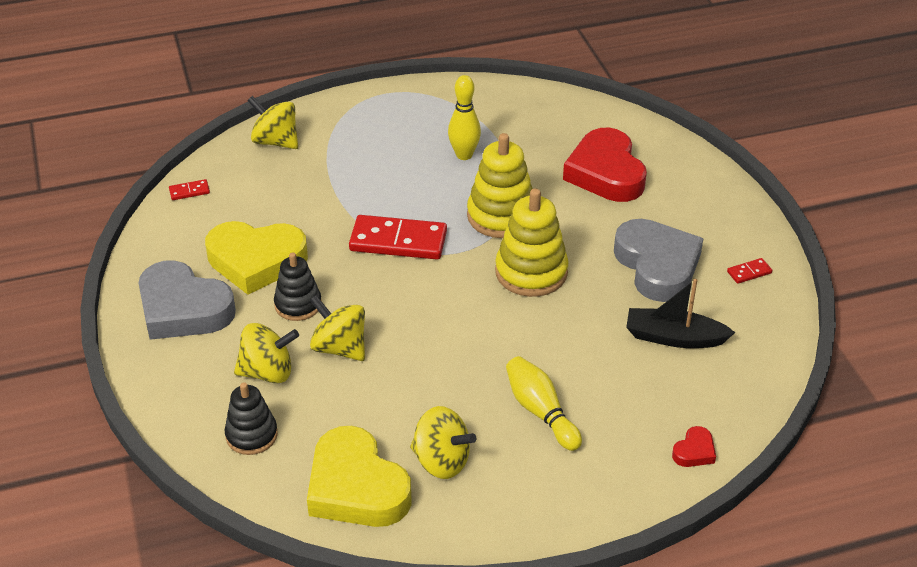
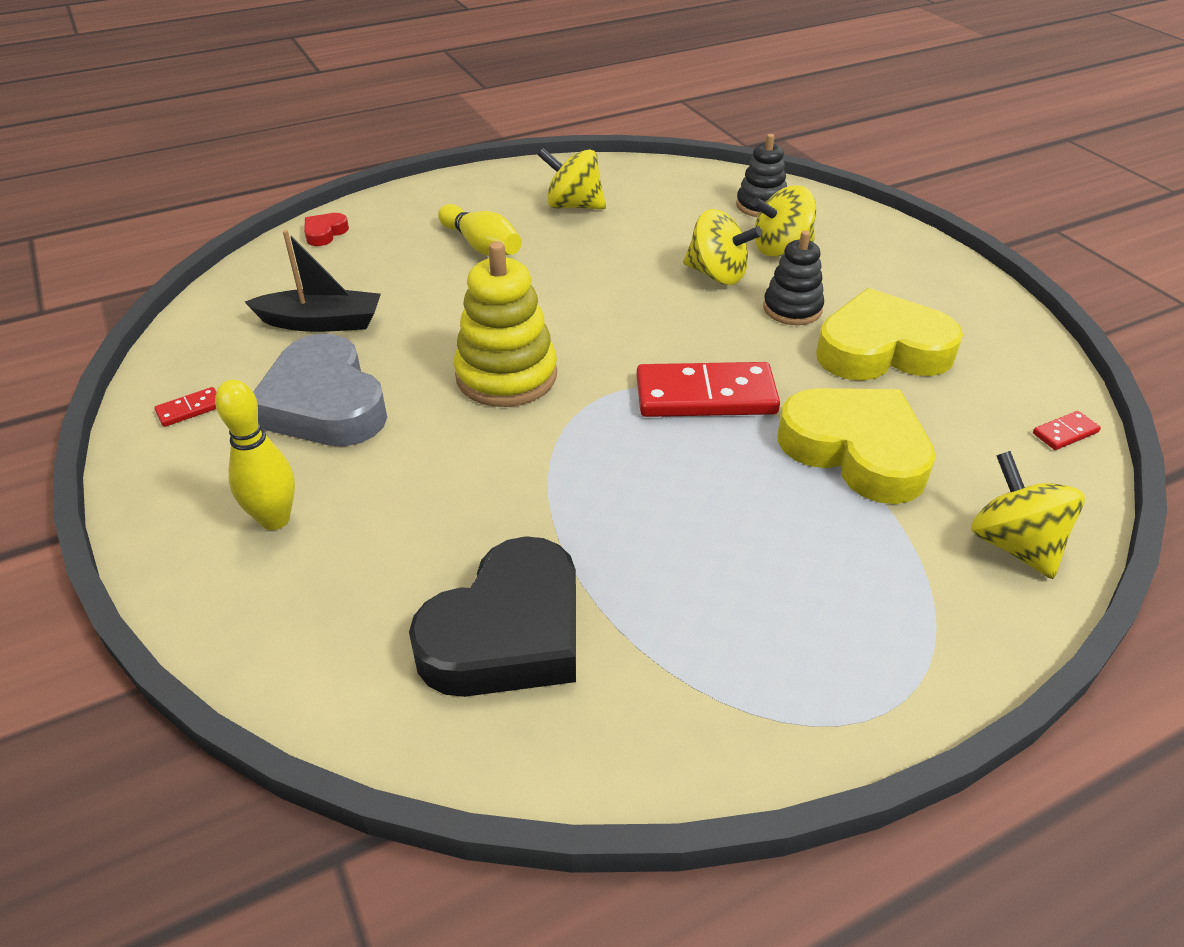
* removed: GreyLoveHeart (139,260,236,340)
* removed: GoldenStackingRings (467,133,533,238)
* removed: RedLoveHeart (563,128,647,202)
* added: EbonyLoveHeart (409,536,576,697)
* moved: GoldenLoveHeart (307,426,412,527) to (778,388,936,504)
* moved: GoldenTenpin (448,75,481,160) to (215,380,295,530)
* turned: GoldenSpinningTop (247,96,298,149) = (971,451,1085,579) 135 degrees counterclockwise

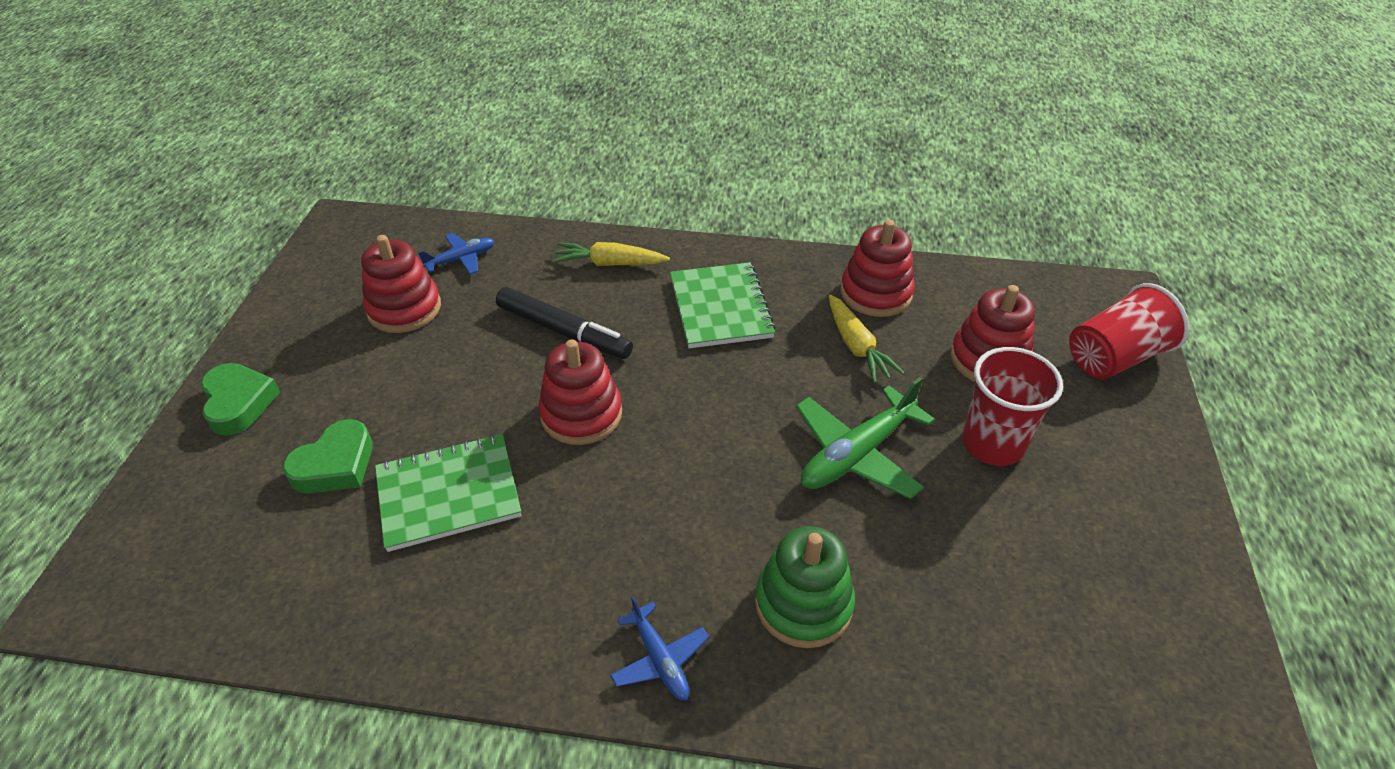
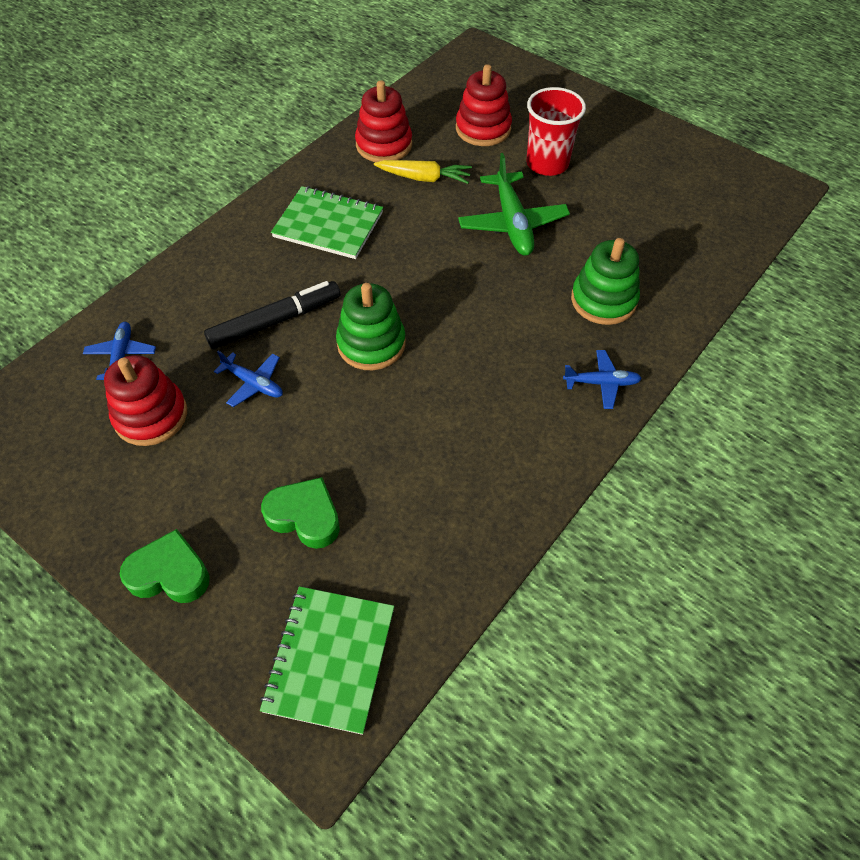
* removed: GoldenToyCarrot (552,242,670,266)
* removed: RedBeaker (1069,283,1189,380)
* added: BlueToyPlane (214,351,283,407)
* moved: GreenNotebook (375,434,521,552) to (260,586,394,735)
* recoloured: RedStackingRings (538,339,622,445) to GreenStackingRings (336,283,406,370)
* turned: GreenLoveHeart (283,419,373,493) = (261,477,340,549) 45 degrees counterclockwise

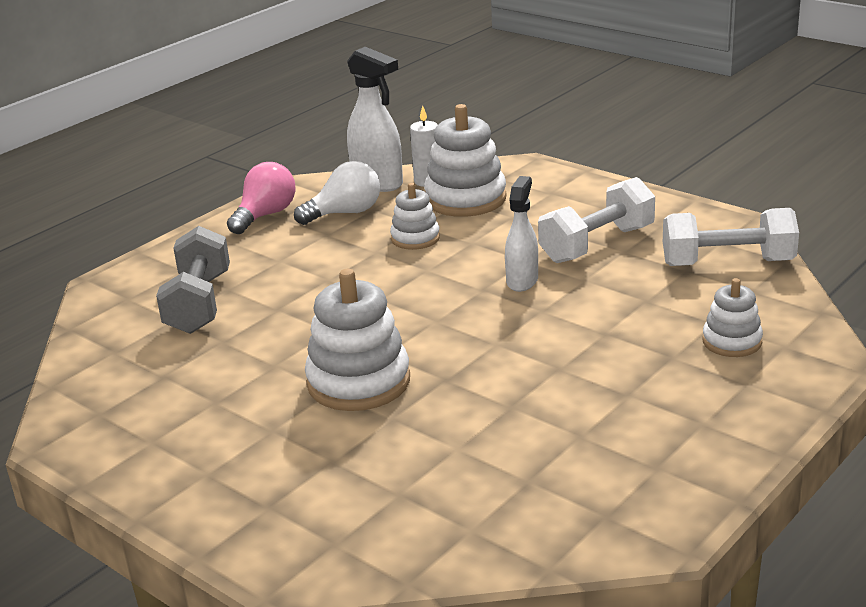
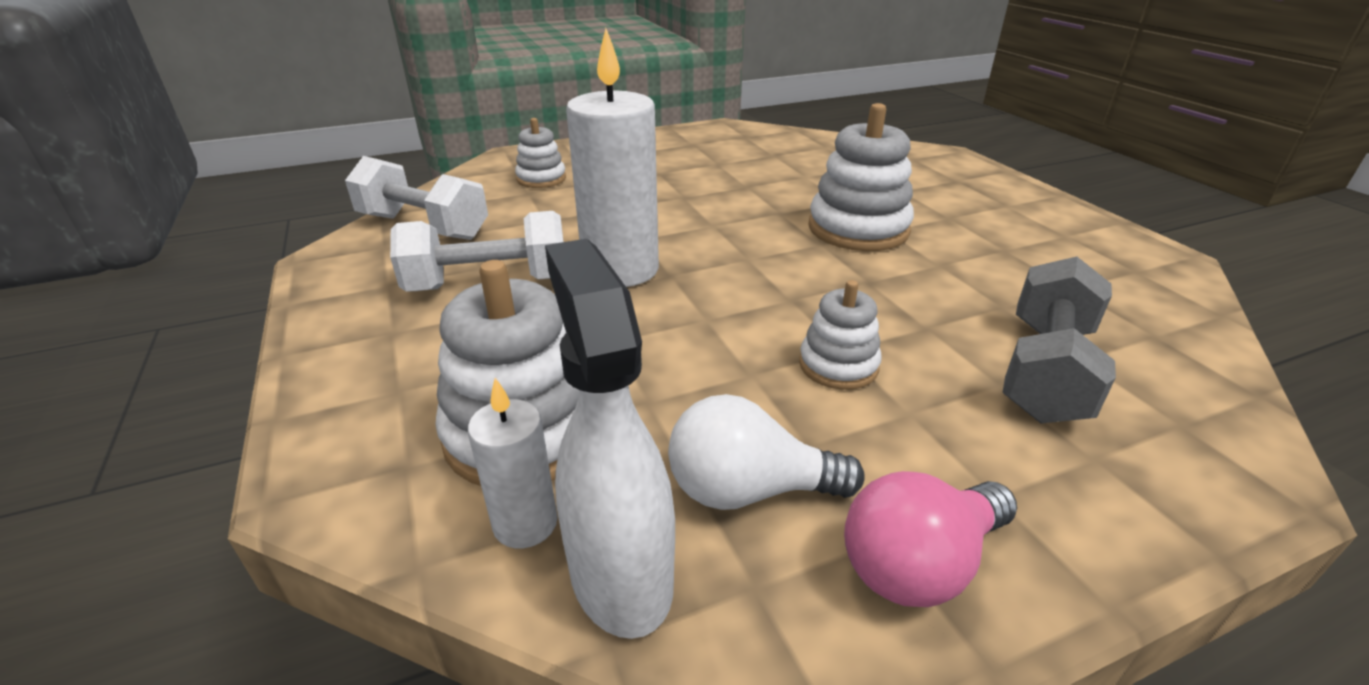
* moved: SnowWhiteStackingRings (390,183,440,250) to (799,280,882,390)
* replaced: SnowWhiteSprayCleaner (505,176,538,292) to SnowWhitePillarCandle (566,28,659,287)

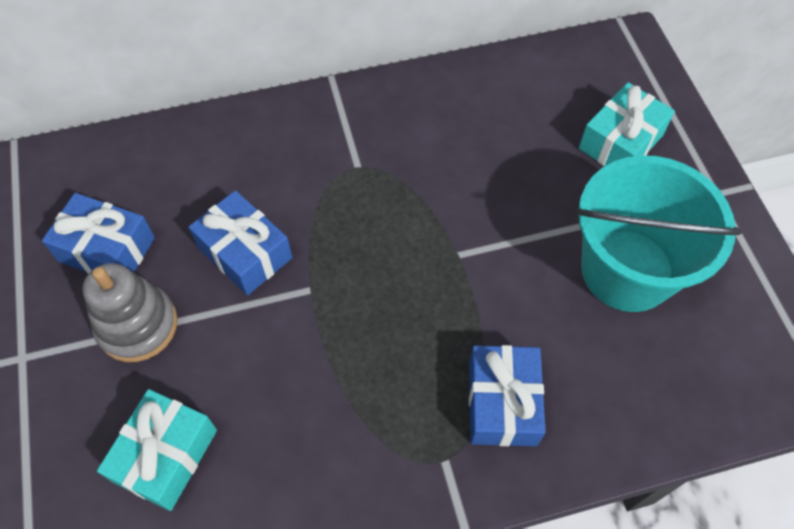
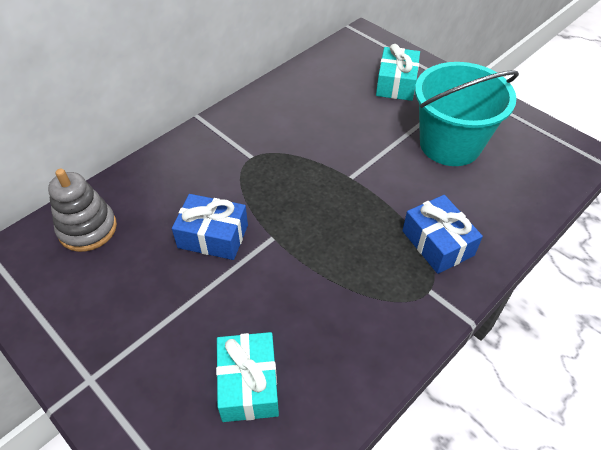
* removed: BluePresent (42,193,155,274)
* moved: GreyStackingRings (82,263,178,362) to (48,169,117,252)

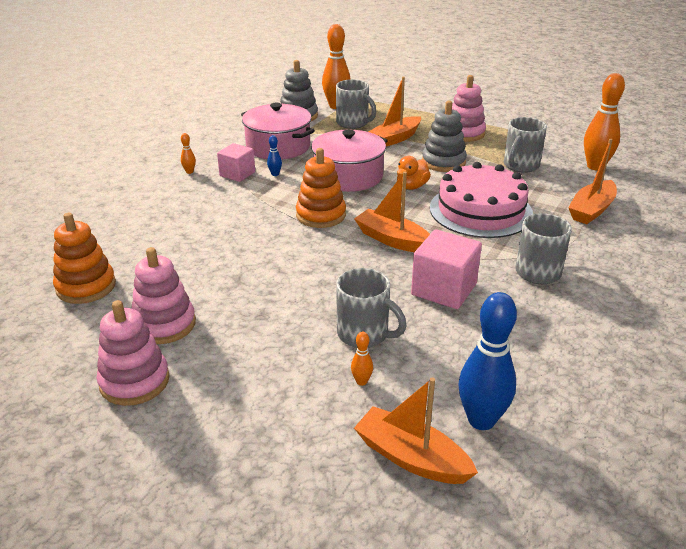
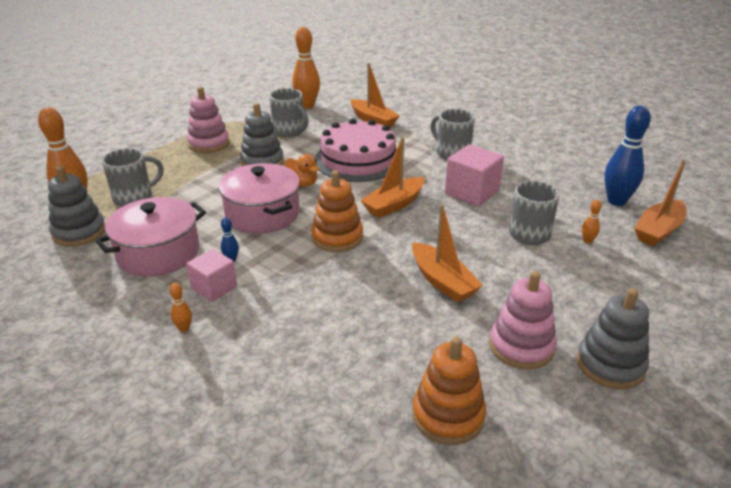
* moved: BrightOrangeToyBoat (368,77,421,147) to (412,204,483,302)
* recoloured: RosePinkStackingRings (97,300,169,406) to GreyStackingRings (577,288,649,389)

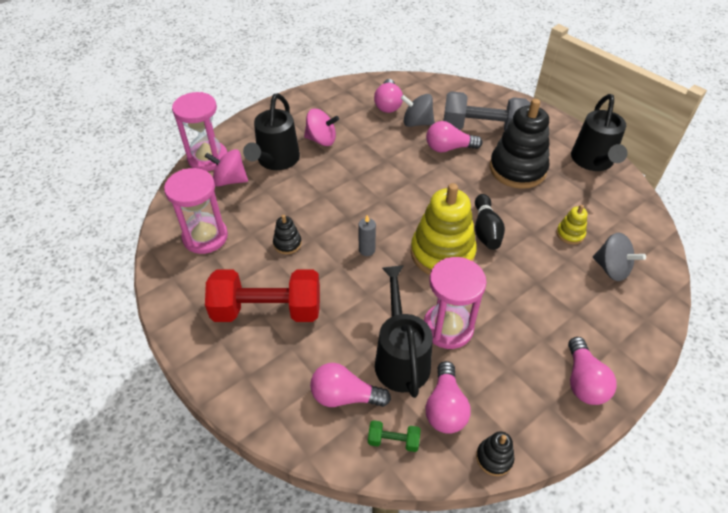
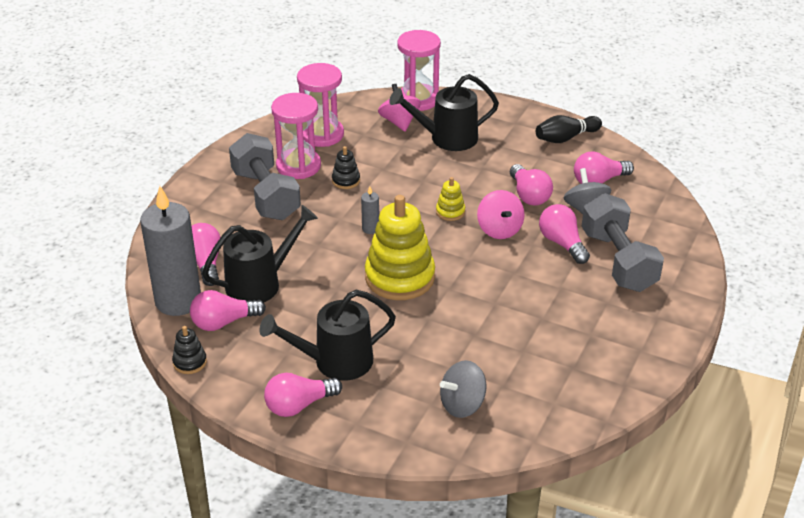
* removed: EbonyStackingRings (490,99,549,189)
* added: RosePinkBulb (510,164,553,206)
* moved: RosePinkSpinningTop (304,109,339,146) to (477,190,525,239)
* moved: RosePinkSandTimer (424,257,487,349) to (271,93,321,179)
* moved: EbonyTenpin (475,194,505,250) to (536,115,602,143)
* moved: GoldenStackingRings (556,205,587,244) to (436,177,465,221)
* moved: EbonySprinklingCan (571,94,628,171) to (260,290,396,381)
* replaced: GreenDumbbell (368,420,420,452) to GreyPillarCandle (140,186,201,316)
* recoloured: RedDumbbell (205,270,320,322) to GreyDumbbell (229,133,301,220)
* turned: GreySpinningTop (593,233,646,281) = (440,360,486,418) 45 degrees clockwise

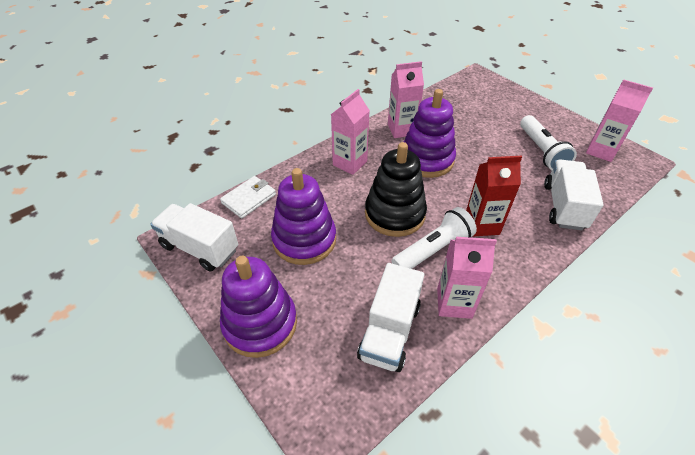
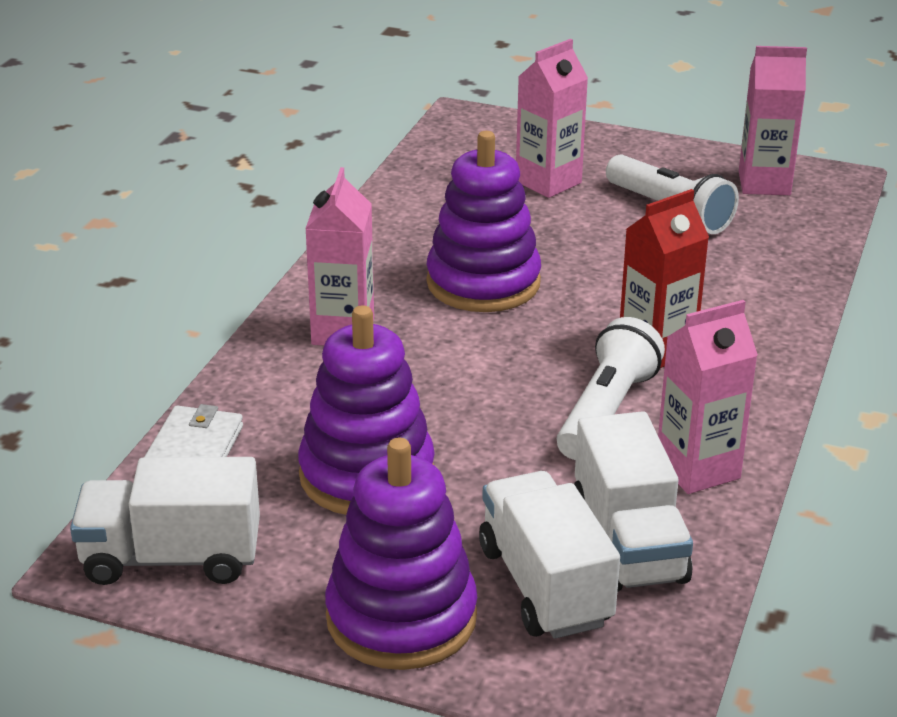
* removed: EbonyStackingRings (365,142,427,237)
* moved: RosePinkJuiceCarton (388,61,424,138) to (516,39,588,198)
* moved: SnowWhiteTruck (544,159,604,231) to (479,471,620,639)

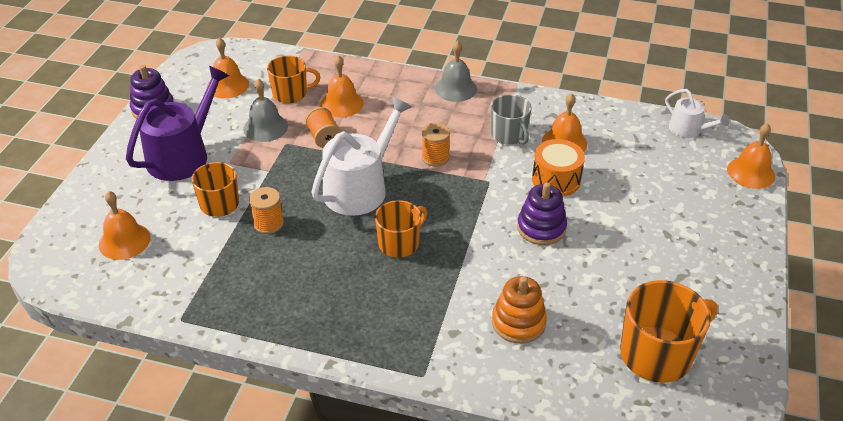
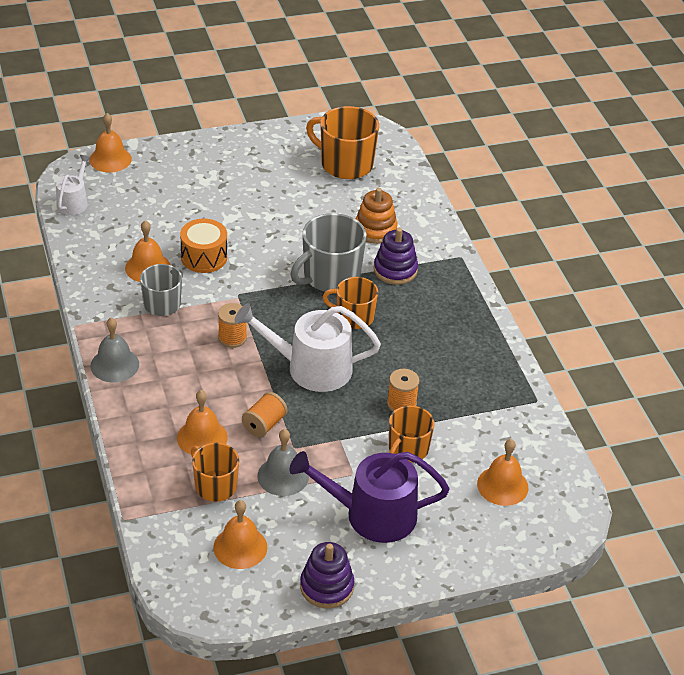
* added: GreyMug (291,213,367,292)
* moved: VioletStackingRings (517,182,567,245) to (374,228,418,285)

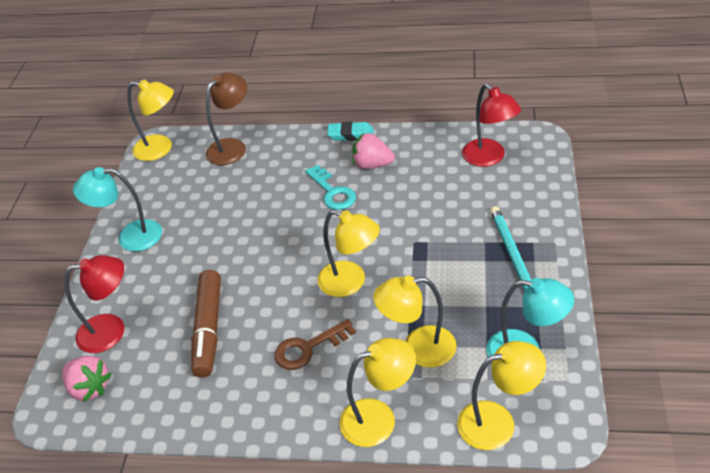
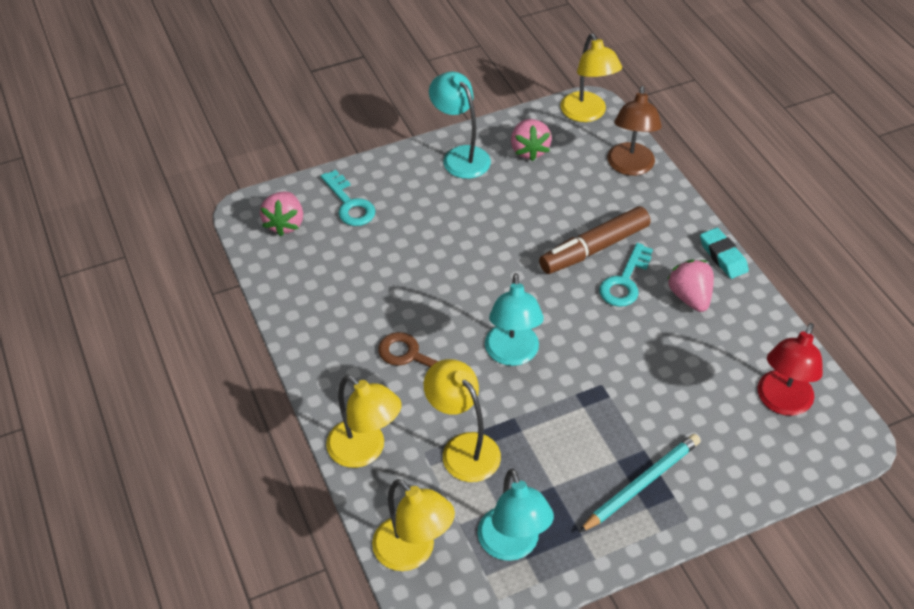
* added: RosePinkBerry (511,119,552,161)
* moved: DarkBrownFeltPen (192,270,221,377) to (539,206,650,274)
* replaced: RedLamp (64,255,124,353) to AquaLatchkey (321,170,375,226)
* recoloured: GoldenLamp (317,210,380,297) to AquaLamp (485,273,544,366)
* turned: DarkBrownLamp (206,73,247,165) = (607,86,662,176) 90 degrees clockwise

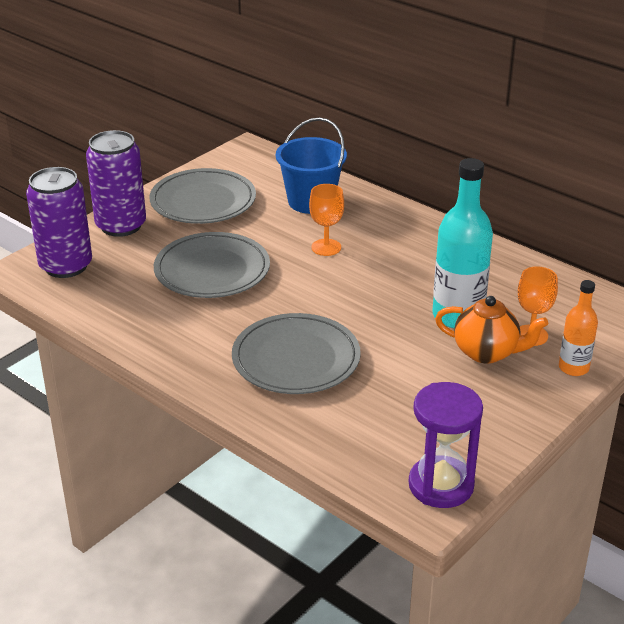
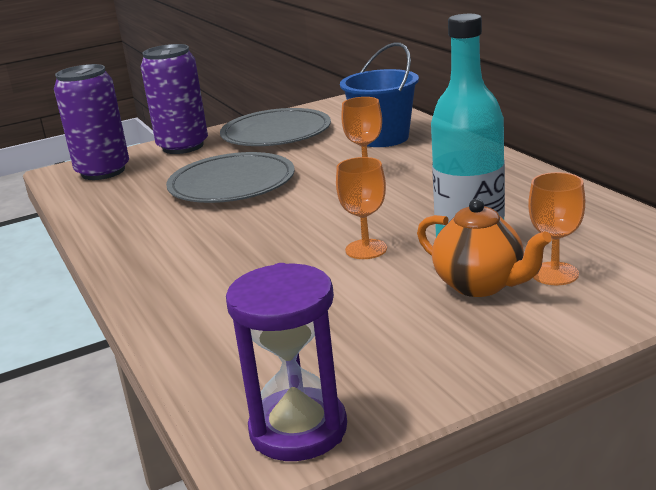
* removed: GreyPlate (232,313,361,394)
* removed: BrightOrangeDrinkBottle (559,280,598,376)
* added: BrightOrangeChalice (336,157,387,259)

